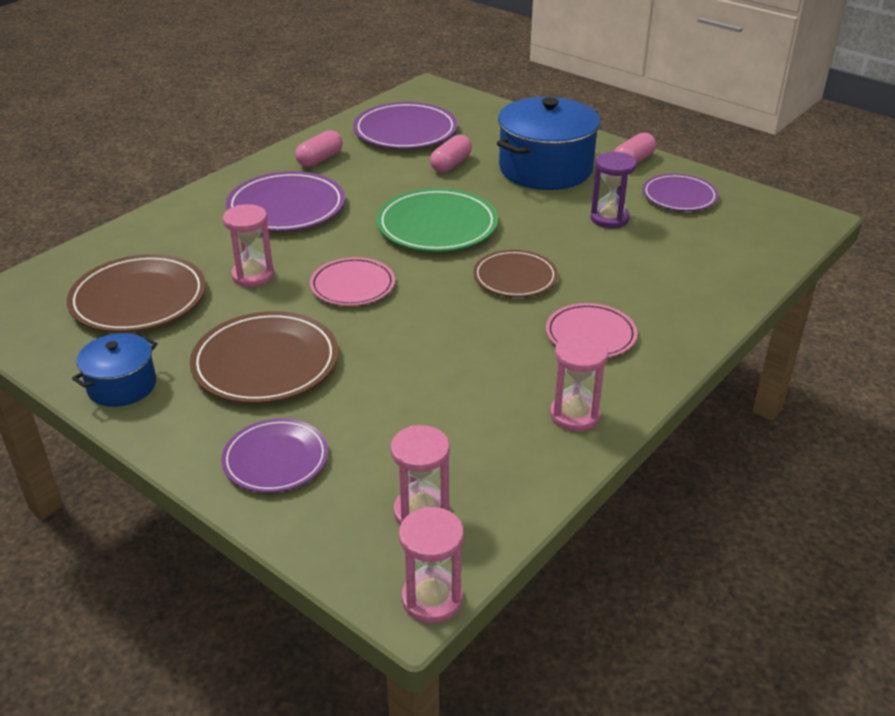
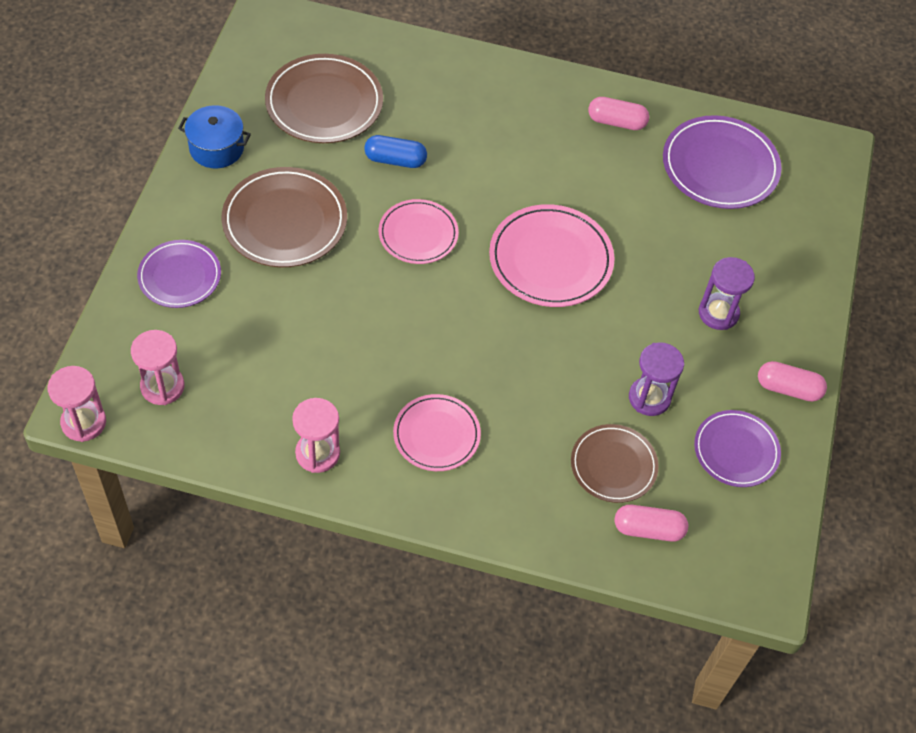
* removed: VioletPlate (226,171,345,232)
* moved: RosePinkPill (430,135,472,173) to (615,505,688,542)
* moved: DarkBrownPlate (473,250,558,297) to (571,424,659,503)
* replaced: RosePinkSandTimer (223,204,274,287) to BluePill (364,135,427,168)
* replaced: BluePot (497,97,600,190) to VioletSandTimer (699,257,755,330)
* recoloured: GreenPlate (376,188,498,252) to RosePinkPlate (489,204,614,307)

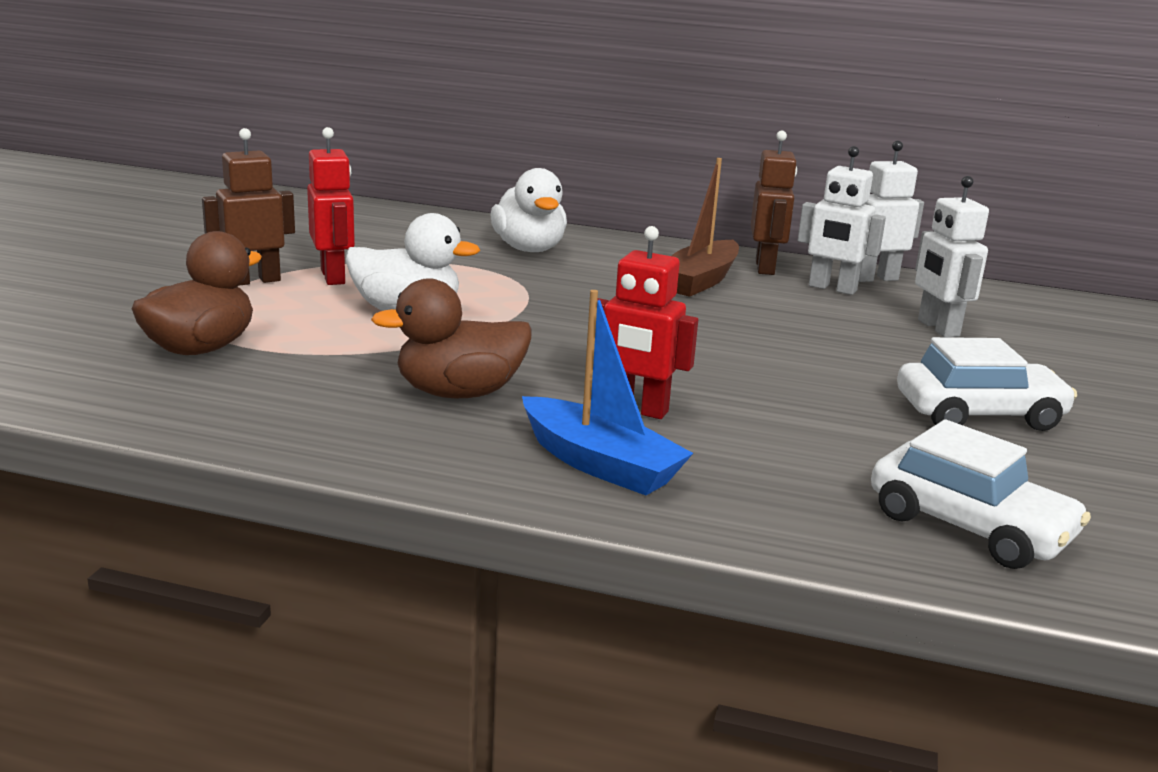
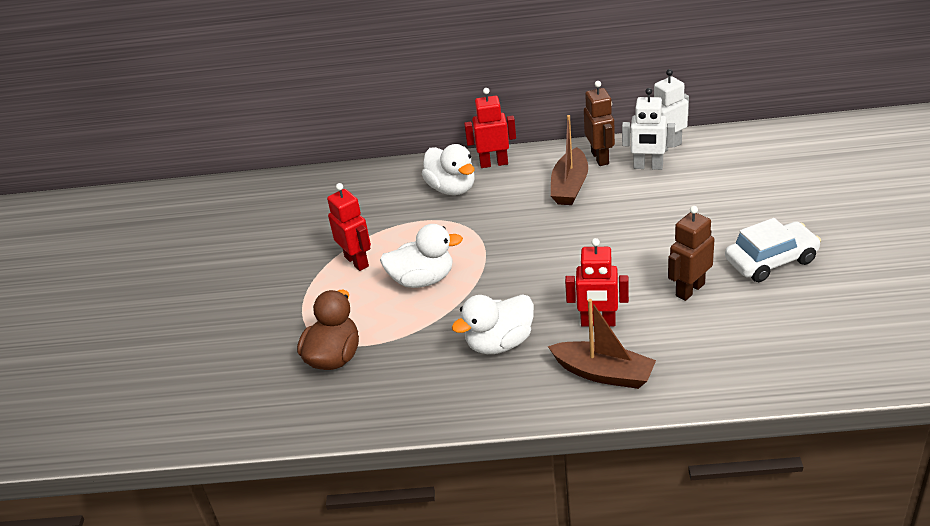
* removed: SnowWhiteAutomobile (871,419,1091,569)
* removed: SnowWhiteRobotFigure (915,176,989,337)
* added: RedRobotFigure (464,88,516,168)
* moved: DarkBrownRobotFigure (202,128,295,286) to (668,206,714,301)
* recoloured: DarkBrownDuck (371,278,532,398) to SnowWhiteDuck (452,294,534,354)
* recoloured: BlueToyBoat (522,290,693,495) to DarkBrownToyBoat (548,299,656,389)

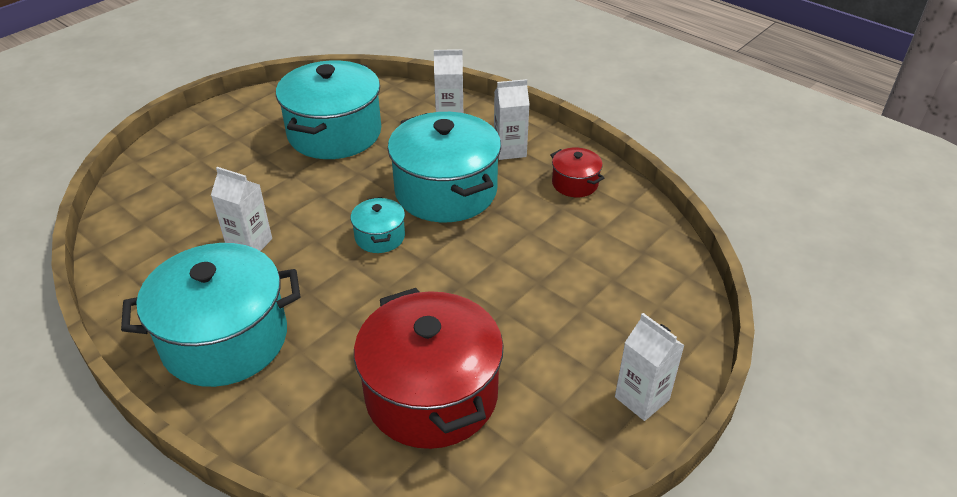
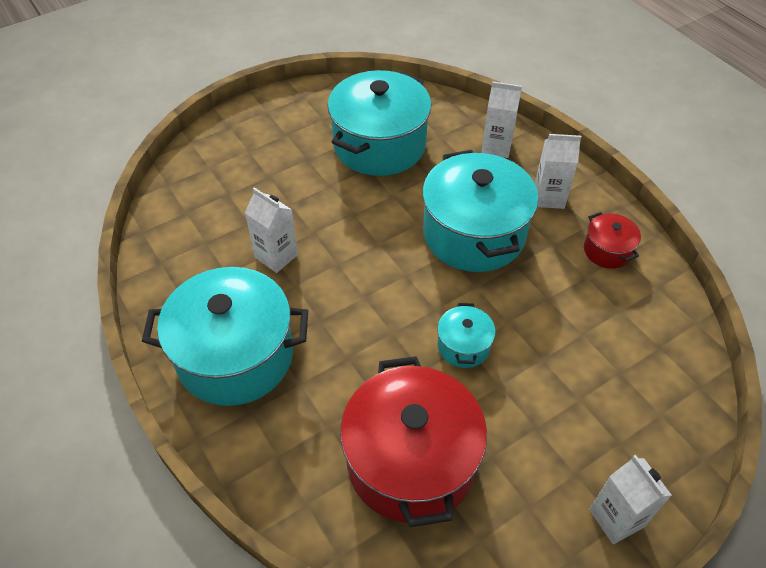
* moved: AquaPot (350,197,405,253) to (437,303,496,368)

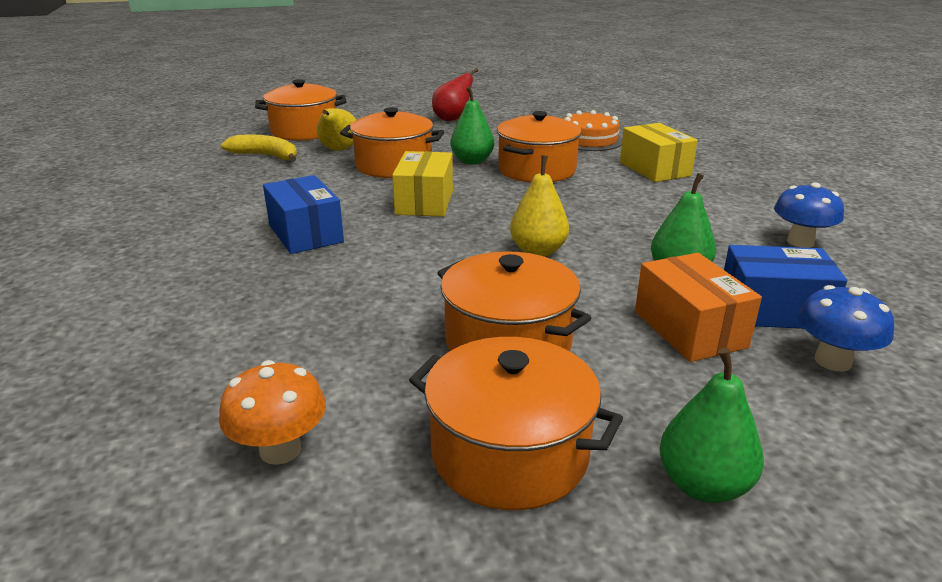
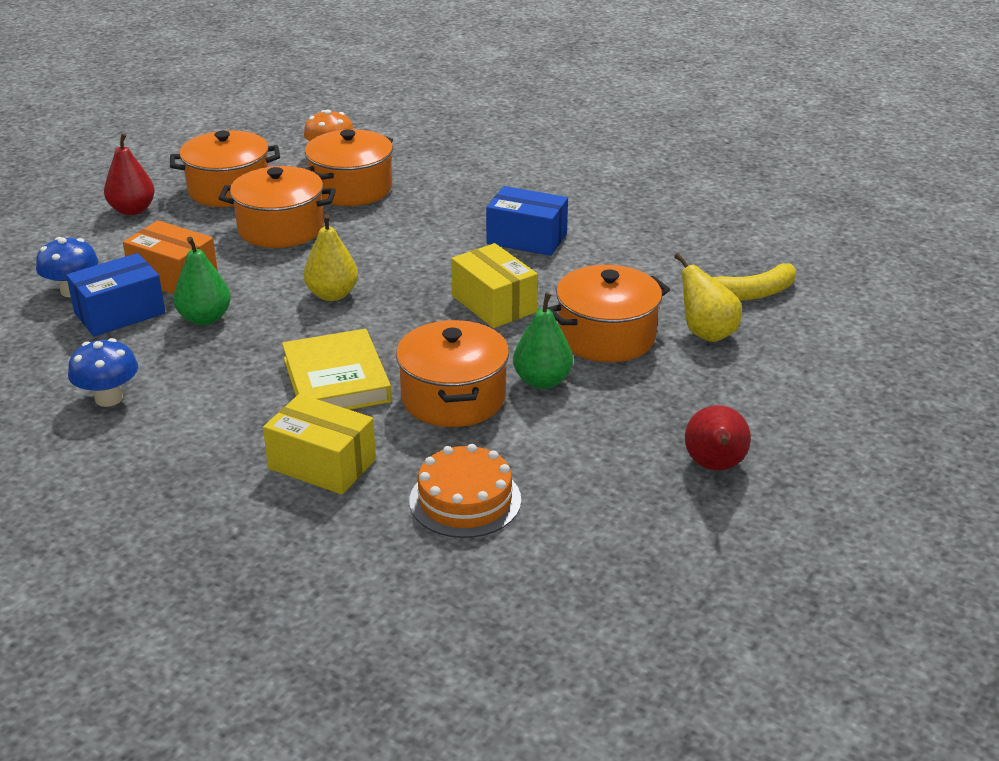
* added: GoldenHardcover (282,329,392,410)
* moved: BrightOrangePot (255,79,347,141) to (305,129,393,206)
* recoloured: GreenPear (659,348,764,503) to RedPear (104,133,155,215)

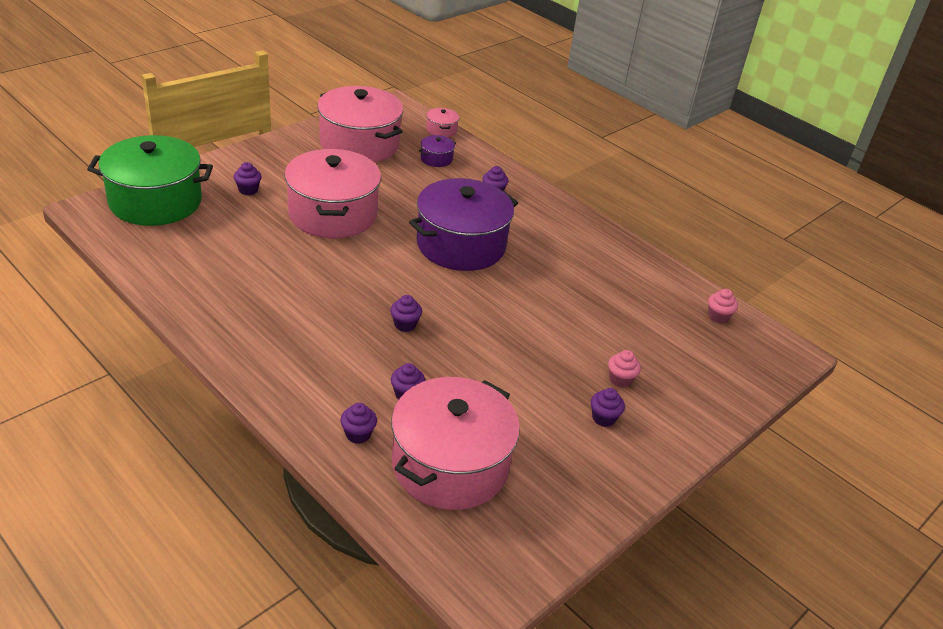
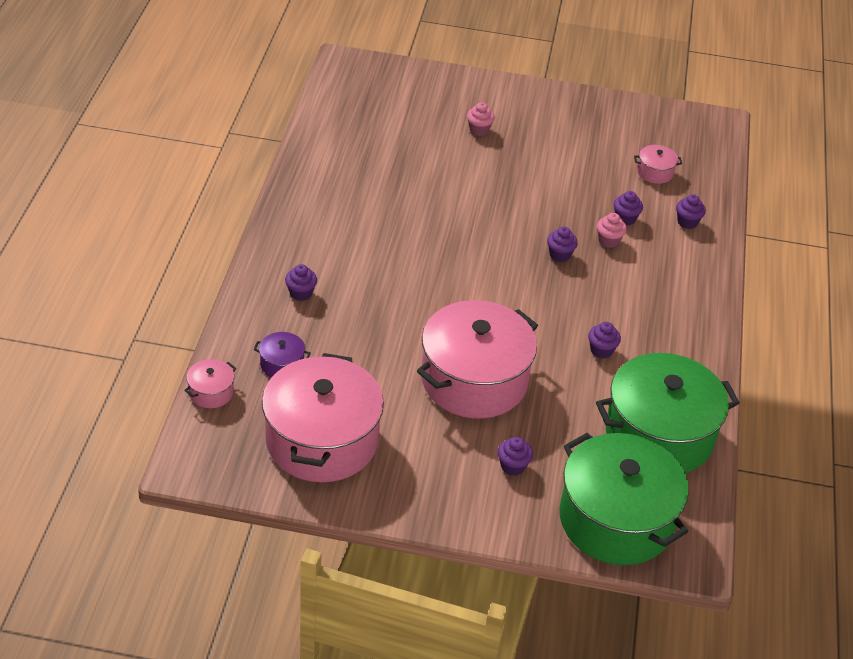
* removed: VioletPot (409,178,518,271)
* added: GreenPot (596,353,739,473)
* moved: VioletCupcake (591,388,625,427) to (588,322,621,359)
* moved: RosePinkCupcake (708,289,738,324) to (597,213,627,248)
* resized: RosePinkPot (391,377,520,510) = (634,145,682,184) x0.41

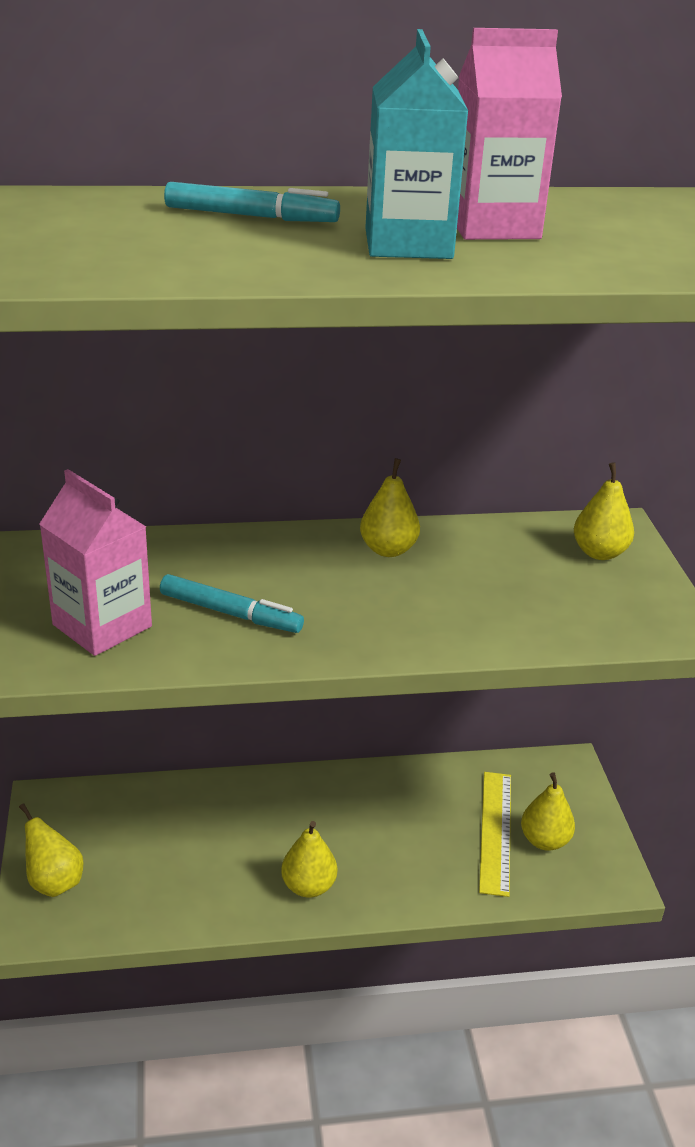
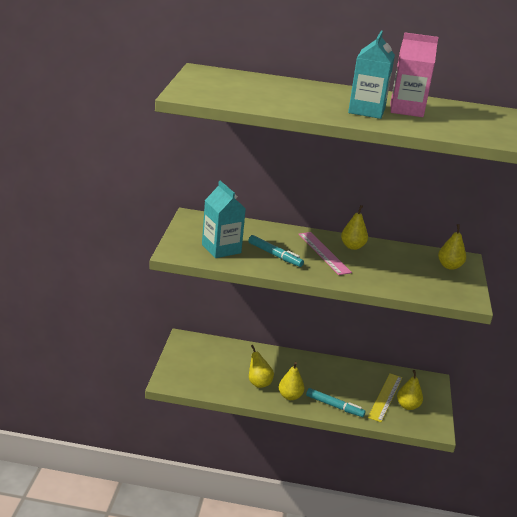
* added: RosePinkRuler (299,232,352,275)
* moved: GoldenPear (19,803,84,897) to (249,345,274,388)
* moved: AquaFeltPen (164,182,340,222) to (306,388,366,417)
* recoloured: RosePinkJuiceCarton (39,469,152,656) to AquaJuiceCarton (202,181,246,258)

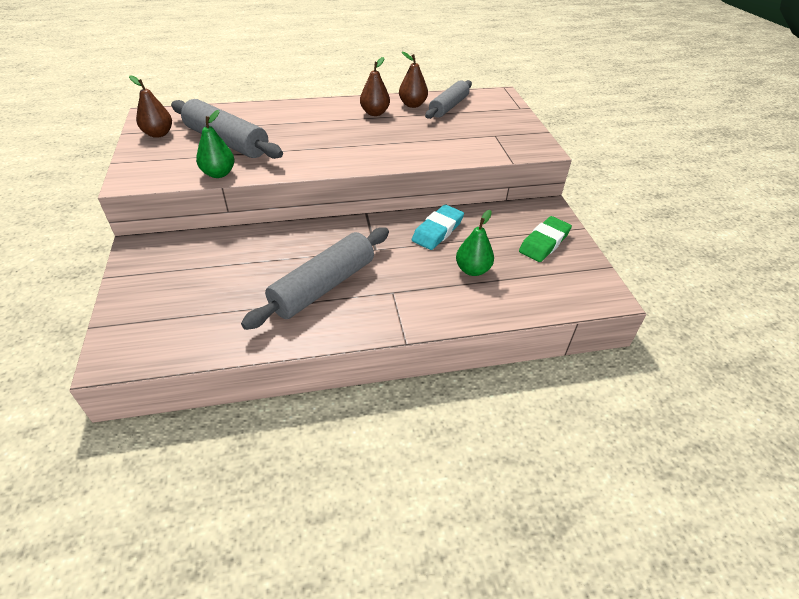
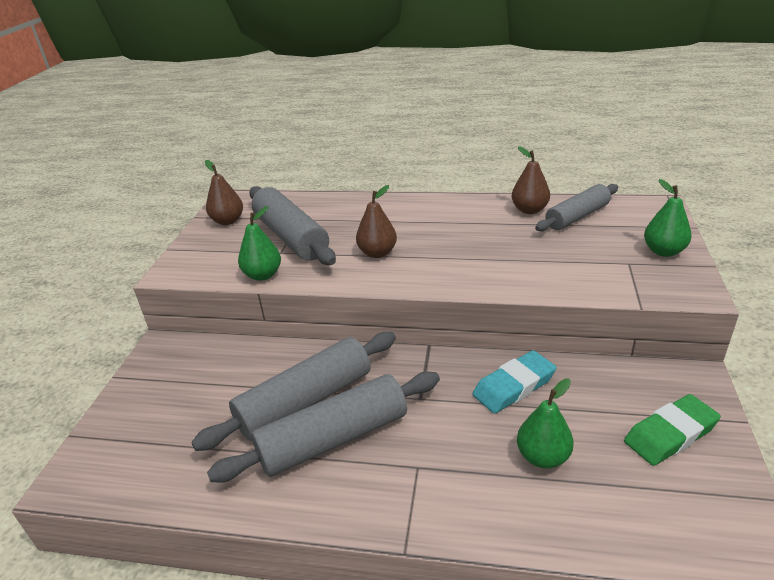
* added: GreyRollingPin (191,332,396,451)
* added: GreenPear (644,179,692,257)
* moved: DarkBrownPear (360,57,390,116) to (356,185,397,258)

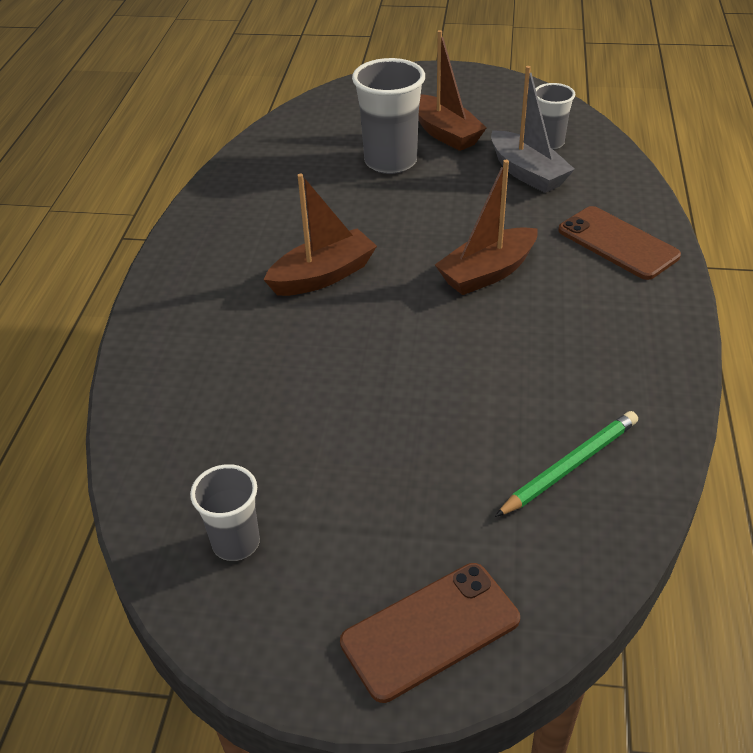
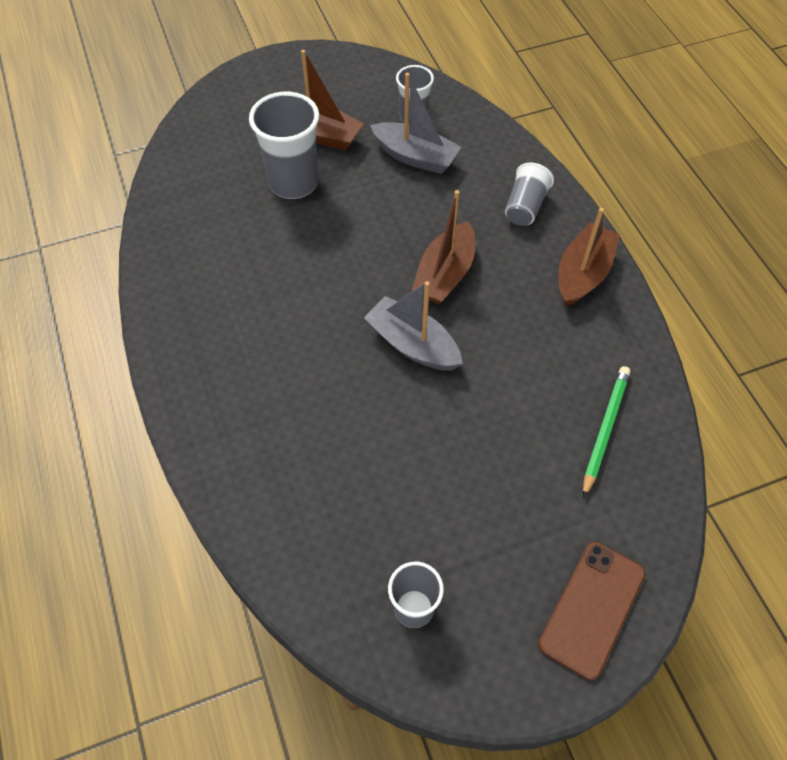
* added: GreyToyBoat (364,281,463,371)
* moved: DarkBrownToyBoat (264,174,377,296) to (558,208,620,307)
* replaced: DarkBrownSmartphone (558,206,681,280) to GreyBeaker (505,163,554,226)

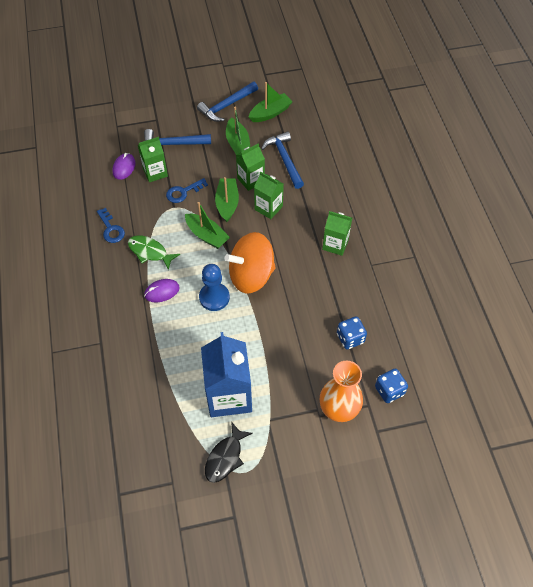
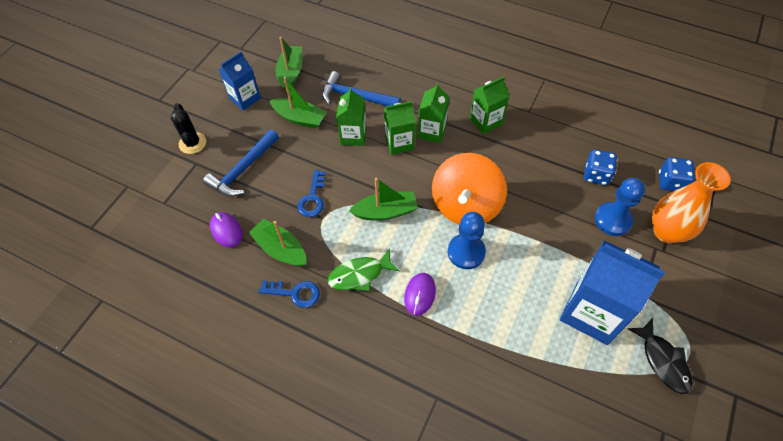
* added: EbonySaguaroCactus (171,103,206,154)
* added: BlueChessPawn (594,178,645,236)
* moved: GreenJuiceCarton (138,137,168,182) to (418,83,449,143)
* moved: GreenToyBoat (215,177,239,222) to (249,219,306,267)
* replaced: BlueClawHammer (197,82,258,122) to BlueJuiceCarton (218,52,261,110)

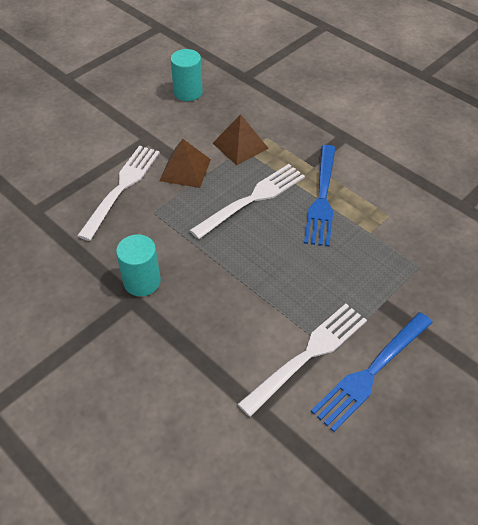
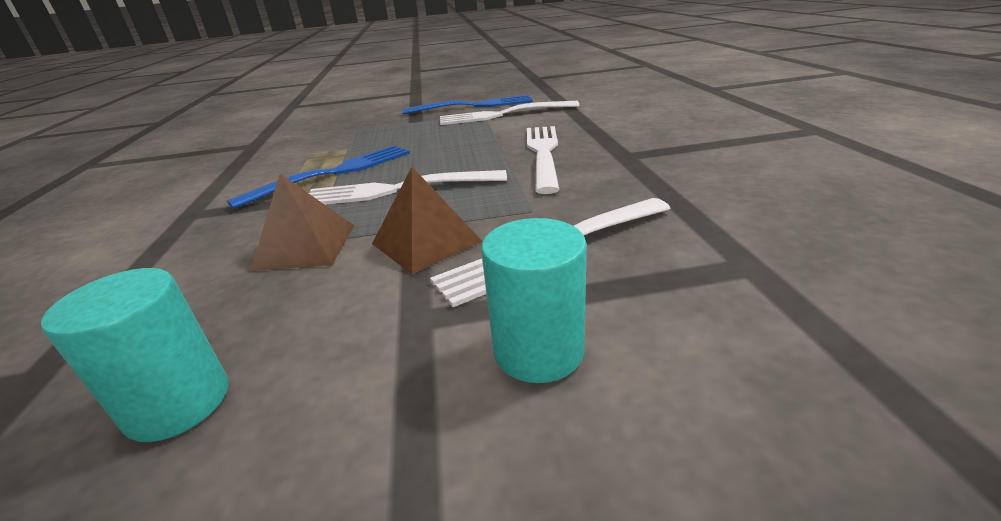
* added: SnowWhiteTableFork (527,126,560,194)
* moved: AquaCylinder (116,235,161,296) to (481,218,587,383)

